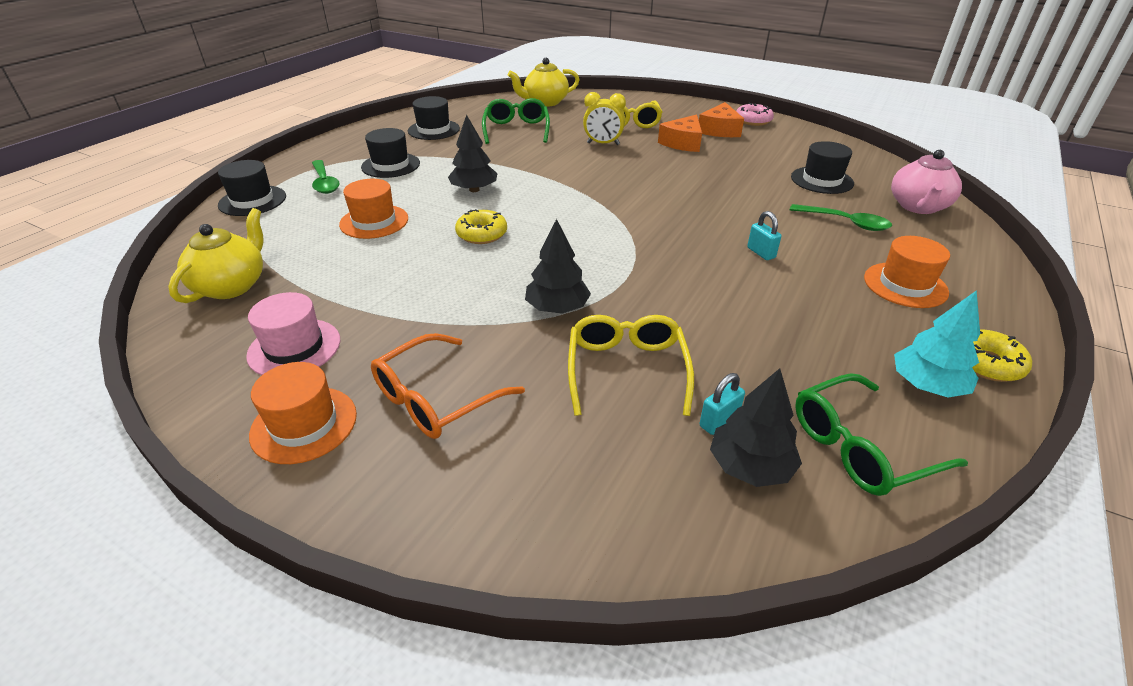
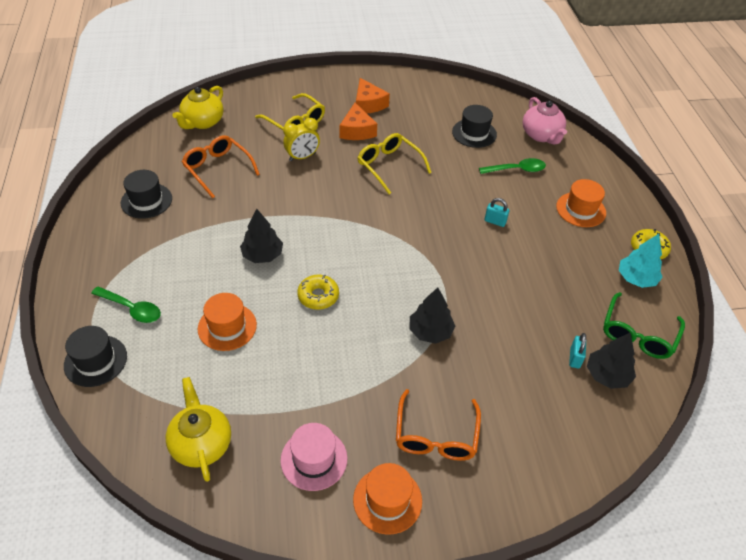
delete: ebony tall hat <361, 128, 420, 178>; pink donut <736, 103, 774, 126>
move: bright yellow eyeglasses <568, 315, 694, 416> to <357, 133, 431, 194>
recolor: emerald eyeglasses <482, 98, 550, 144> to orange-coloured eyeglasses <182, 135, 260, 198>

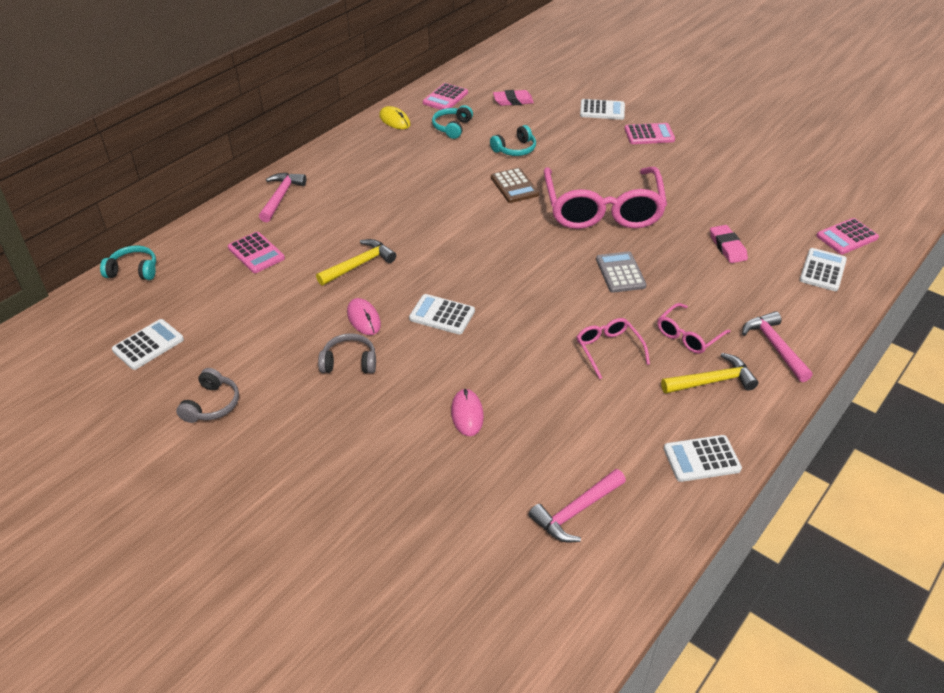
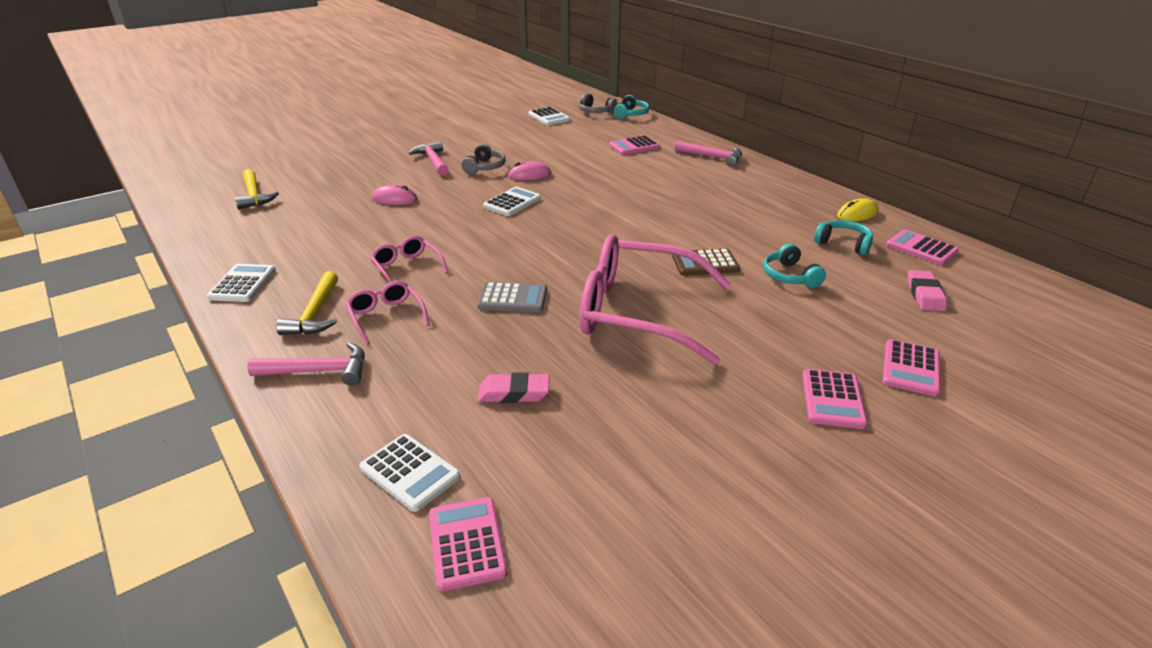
move: bright yellow carpenter's hammer <316, 239, 396, 286> to <235, 169, 279, 210>; pink carpenter's hammer <529, 469, 626, 542> to <408, 141, 449, 176>; grey headset <176, 368, 239, 423> to <579, 93, 617, 113>
recolor: pure white adding machine <580, 99, 625, 120> to pink adding machine <883, 339, 940, 397>
rotate: pink eyeglasses <577, 318, 650, 379> = <370, 236, 448, 283> 120 degrees counterclockwise

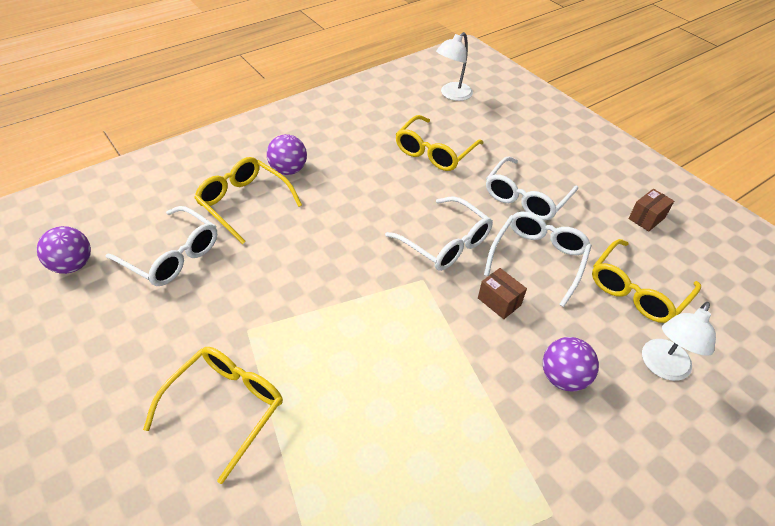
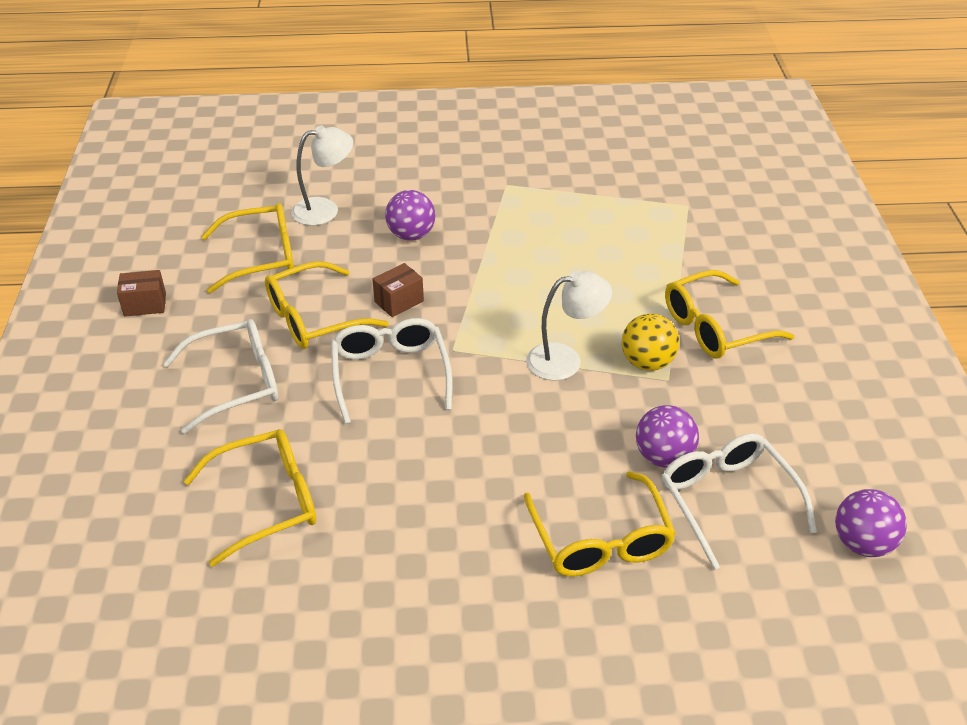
insert: bright yellow play ball <622, 313, 679, 371>
move: pure white reading lamp <436, 32, 473, 101> to <526, 271, 612, 381>; violet play ball <267, 134, 307, 175> to <636, 405, 699, 468>
recolor: pure white eyeglasses <484, 212, 592, 307> to bright yellow eyeglasses <265, 261, 389, 349>
rotate: dark brown package <478, 268, 527, 319> = <372, 263, 424, 317> 60 degrees clockwise

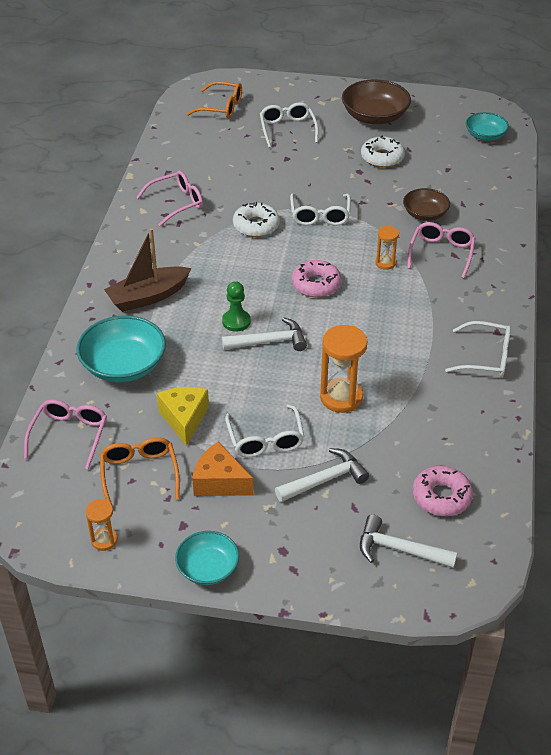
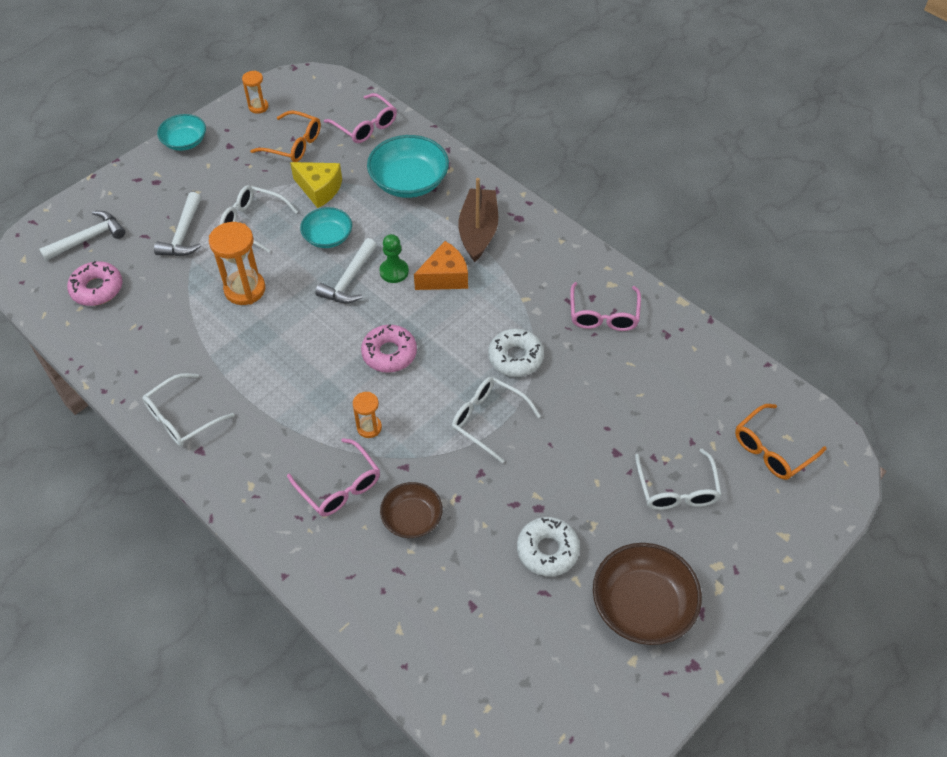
move: teal deep dish <466, 112, 509, 141> to <300, 207, 352, 248>; orange-coloured piece of cheese <192, 441, 254, 496> to <414, 241, 468, 290>
rotate: pure white eyeglasses <260, 102, 318, 148> = <635, 449, 722, 510> 60 degrees clockwise

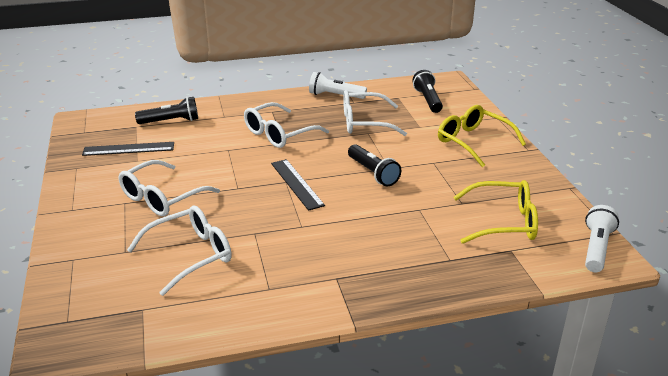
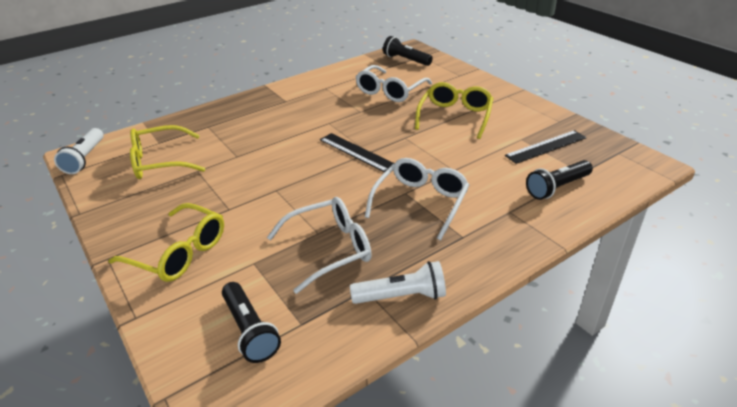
move: ebony pocket torch <348, 144, 401, 186> to <383, 36, 433, 66>
recolor: pure white eyeglasses <119, 160, 220, 216> to bright yellow eyeglasses <415, 82, 493, 139>

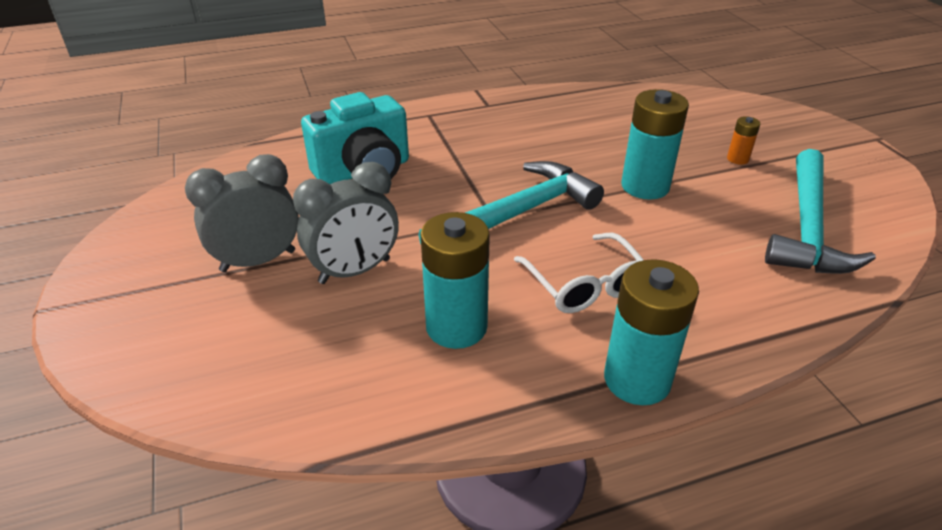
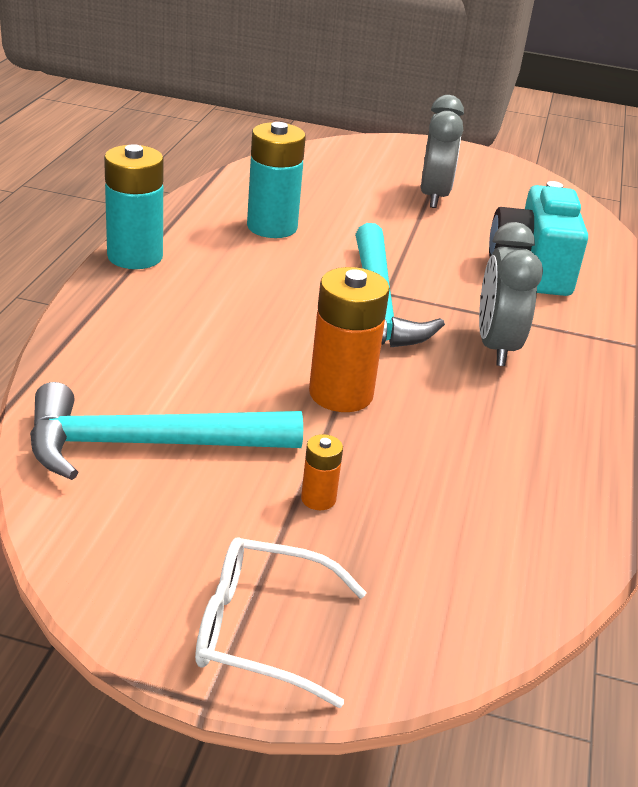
move: pure white eyeglasses <514, 233, 644, 313> to <195, 537, 367, 708>; grey clock <293, 162, 399, 284> to <479, 222, 543, 366>
recolor: teal battery <621, 89, 689, 200> to orange-coloured battery <309, 267, 390, 412>
rotate: teal carpenter's hammer <765, 149, 876, 274> = <30, 382, 303, 480> 60 degrees counterclockwise

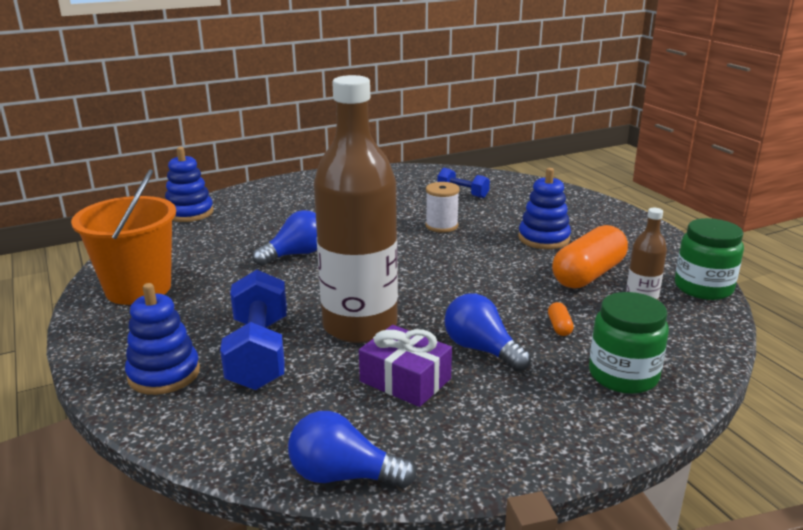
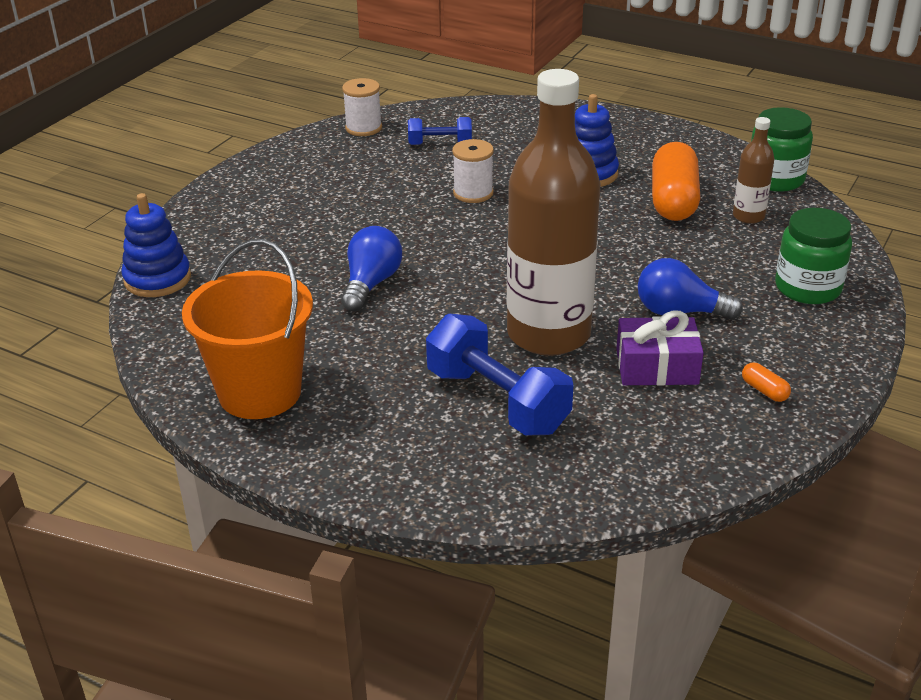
delete: blue stacking toy <125, 283, 200, 395>; blue bulb <288, 411, 417, 488>
insert: pure white spool <342, 78, 382, 136>
move: orange-coloured capsule <548, 302, 574, 336> to <742, 363, 791, 402>

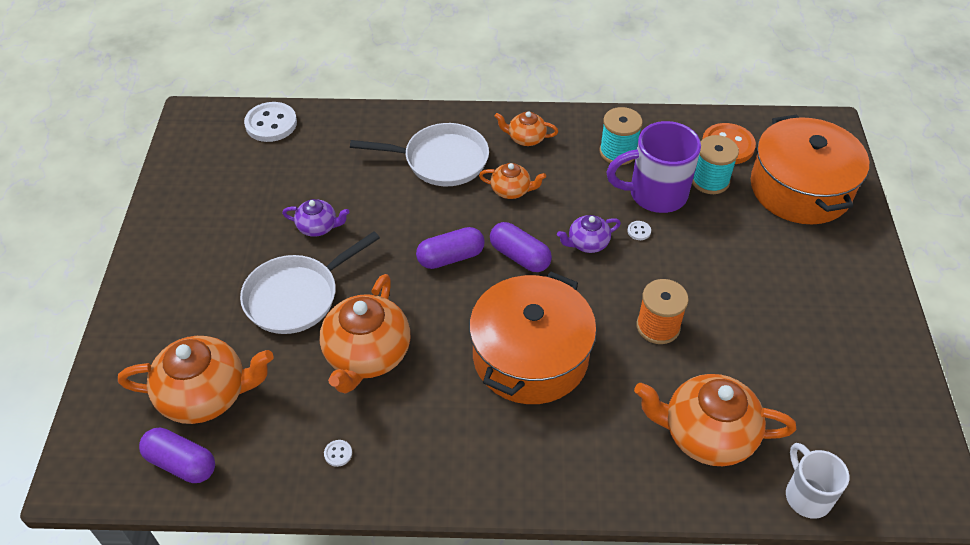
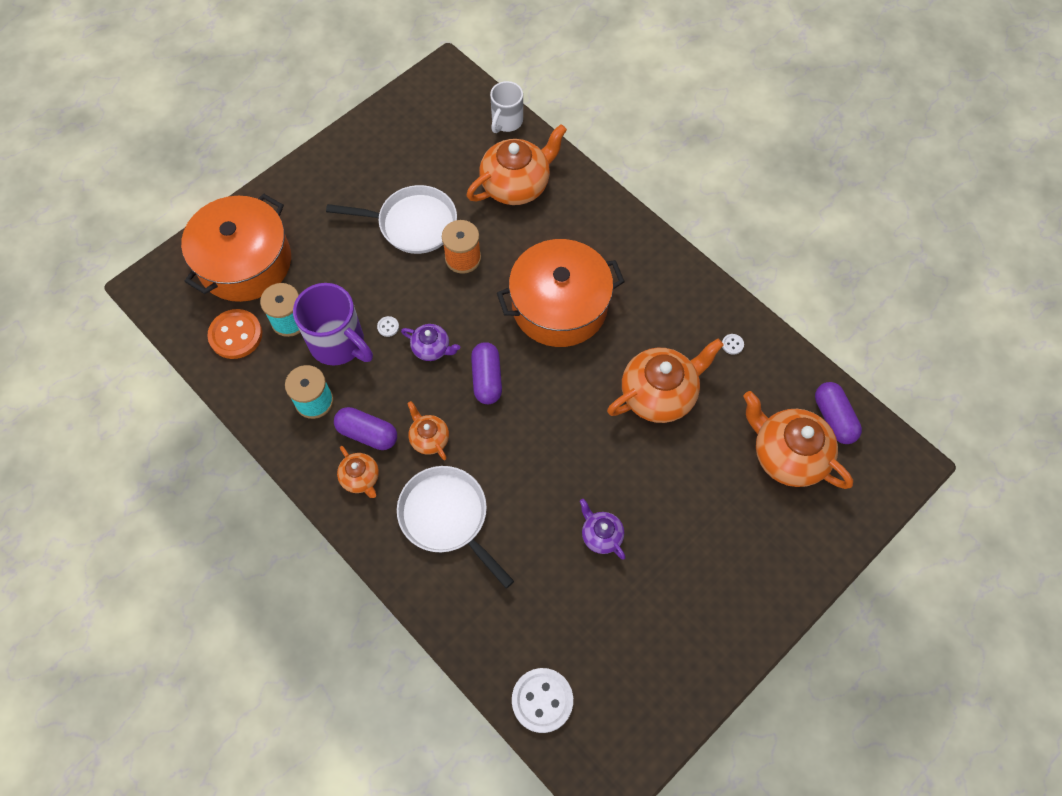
move: pure white pan <240, 231, 380, 334> to <326, 185, 457, 254>; violet capsule <416, 227, 485, 269> to <334, 407, 397, 450>
rotate: orange-coloured teapot <634, 374, 796, 466> = <466, 124, 567, 205> 90 degrees counterclockwise

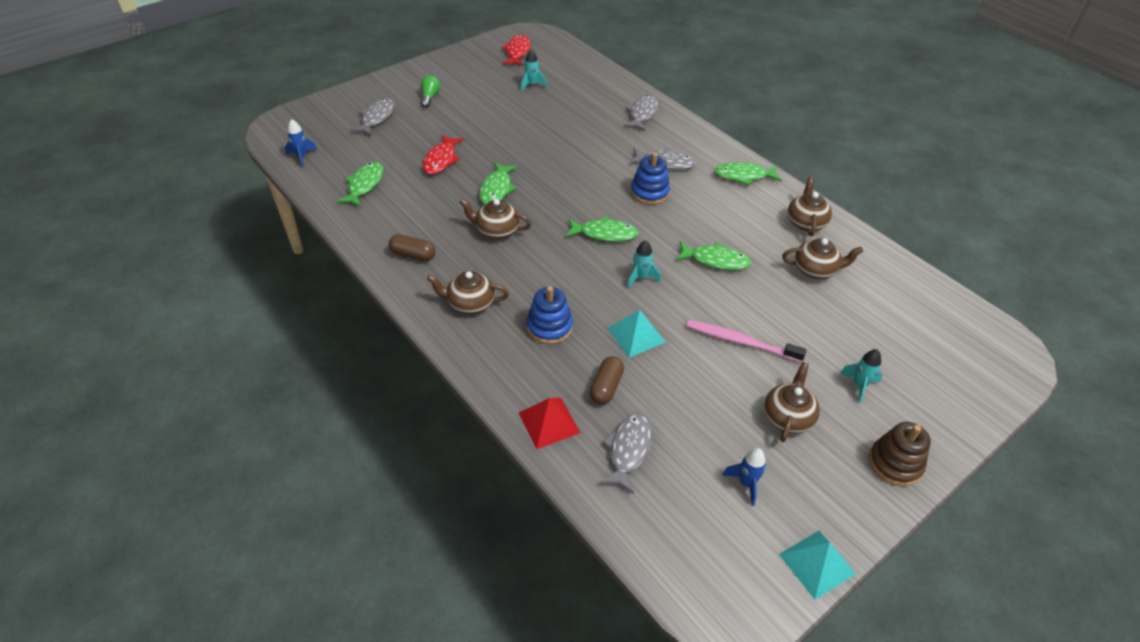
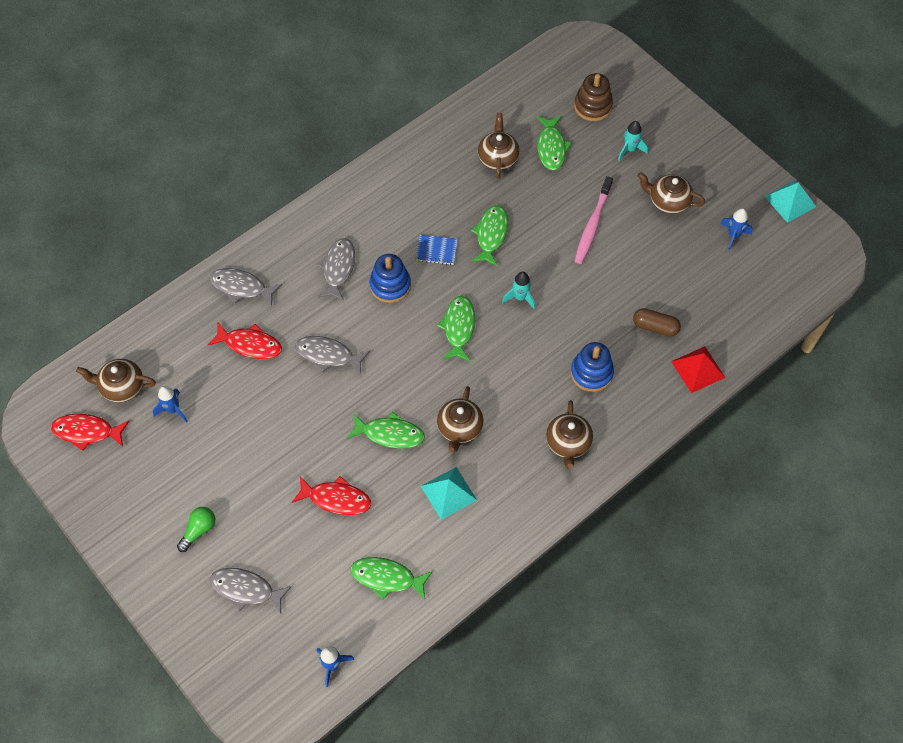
delete: dark brown capsule <389, 234, 435, 261>
insert: scarlet fish <208, 323, 282, 359>; blue notepad <416, 234, 458, 265>
move: dark brown teapot <788, 177, 832, 236> to <76, 359, 156, 403>; grey fish <600, 413, 652, 494> to <295, 336, 370, 375>; teal pyramid shape <607, 310, 665, 357> to <421, 467, 477, 520>; emerald fish <714, 162, 782, 186> to <537, 116, 572, 171>; dark brown stacking toy <869, 422, 931, 486> to <574, 73, 613, 121>
recolor: teal toy rocket <521, 49, 547, 92> to blue toy rocket <153, 386, 188, 423>
rotate: emerald bulb <421, 76, 441, 108> = <177, 507, 215, 552> 120 degrees clockwise

